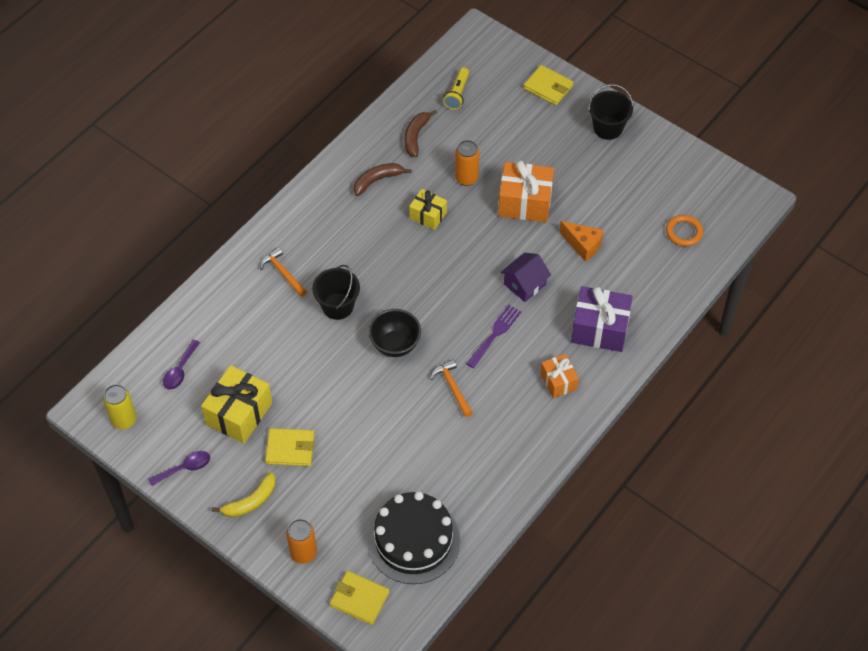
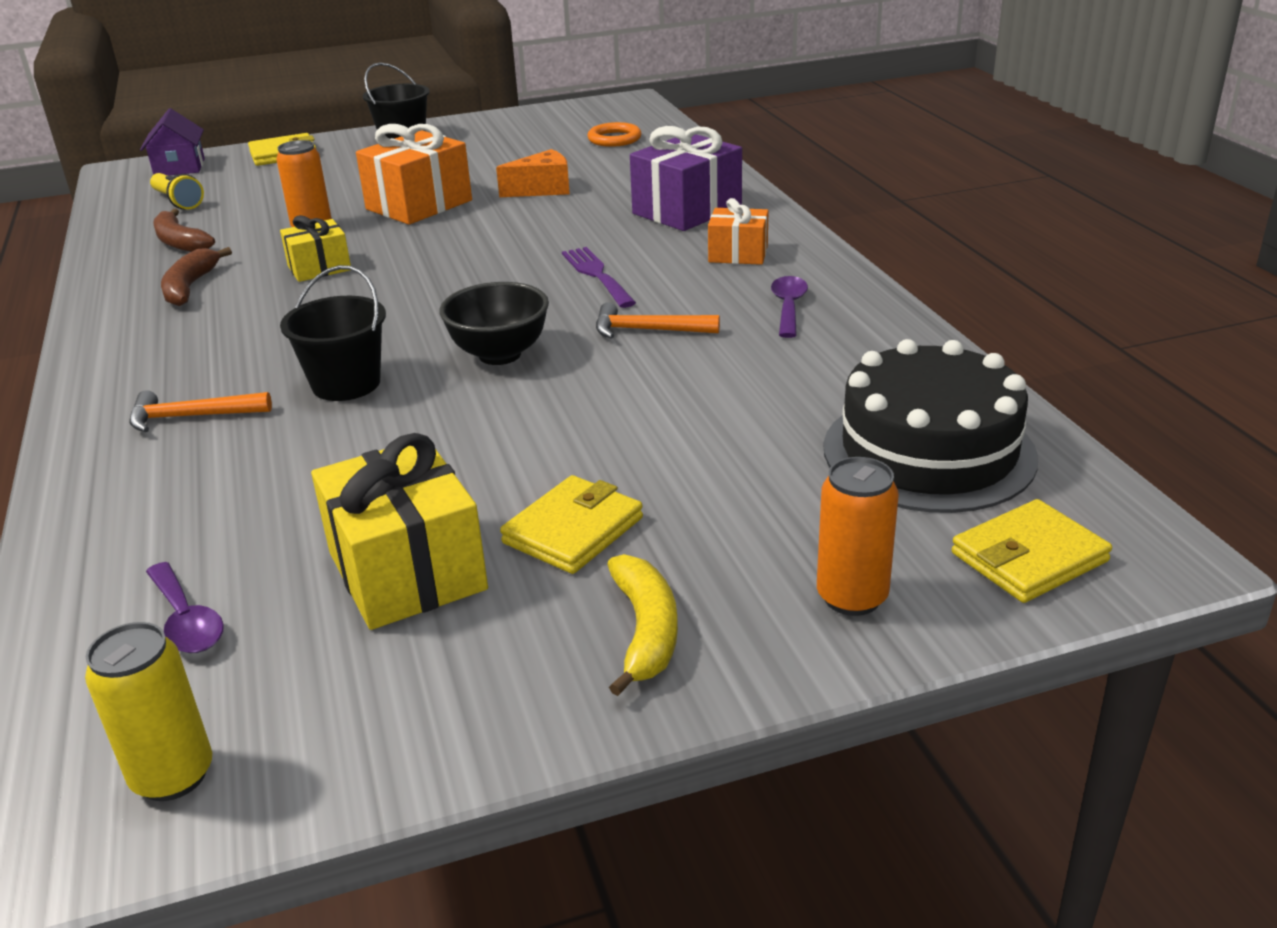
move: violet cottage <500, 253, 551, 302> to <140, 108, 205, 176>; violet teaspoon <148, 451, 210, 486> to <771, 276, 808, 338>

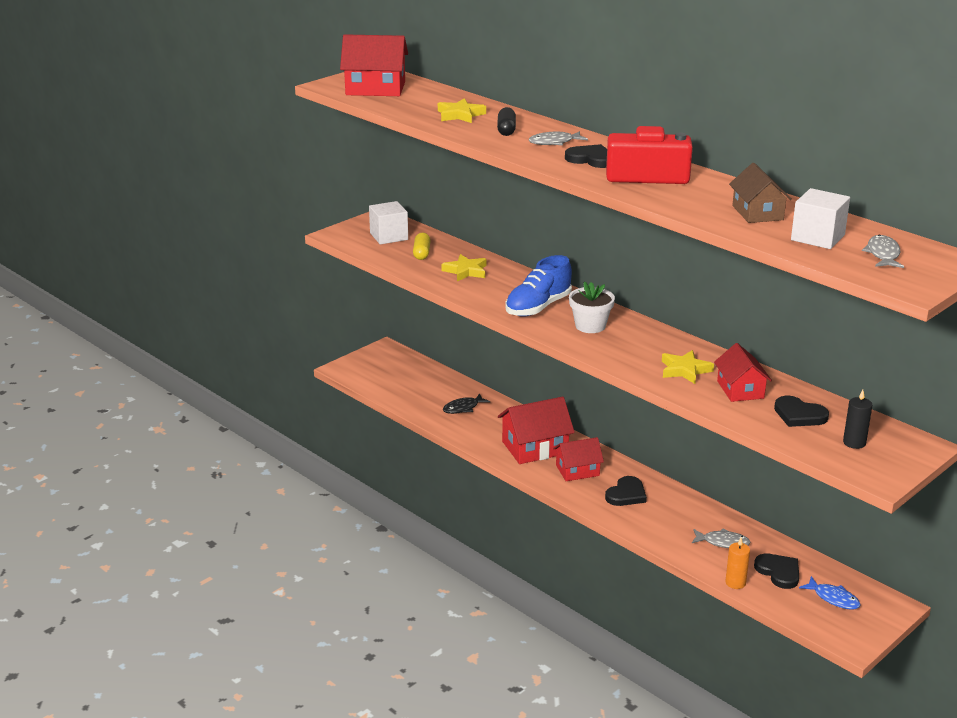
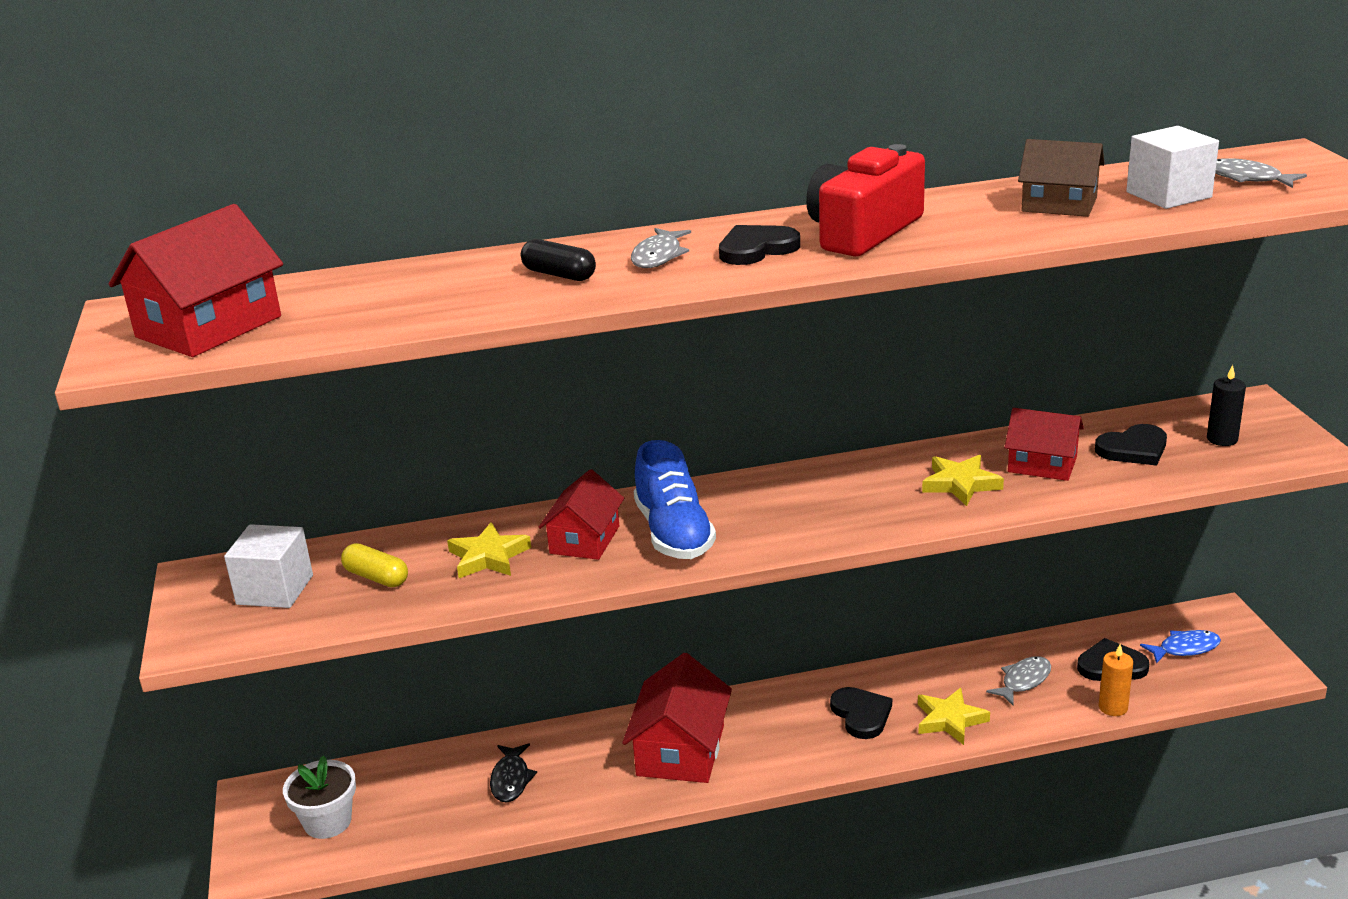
move: pure white potted plant <569, 281, 615, 333> to <283, 755, 356, 839>; scarlet cottage <553, 437, 604, 481> to <539, 469, 624, 560>; bright yellow star shape <438, 98, 486, 123> to <918, 688, 990, 745>

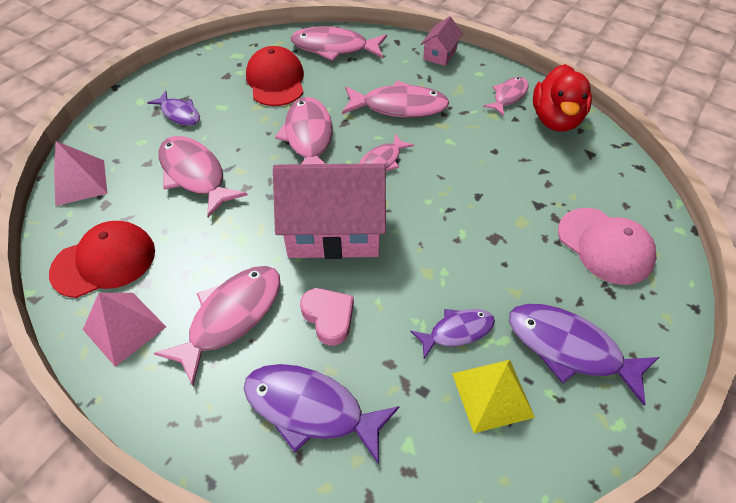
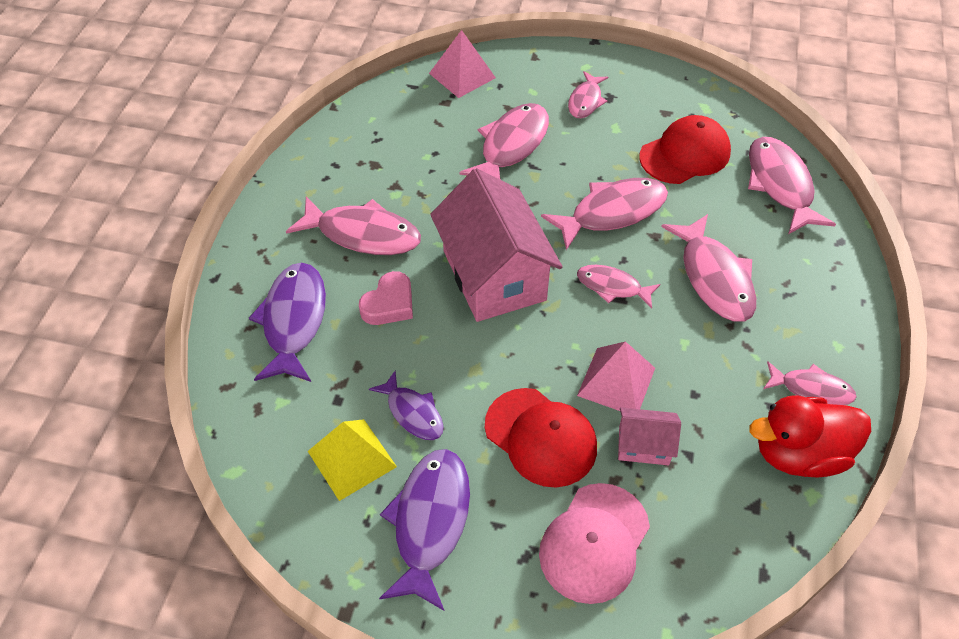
move: scarlet peaked cap <49, 221, 155, 298> to <485, 388, 597, 487>; pink pyramid shape <83, 293, 166, 367> to <577, 341, 655, 411>; pink cottage <421, 16, 463, 66> to <618, 407, 681, 465>
recolor: violet fish <147, 91, 200, 126> to pink fish <568, 71, 608, 118>

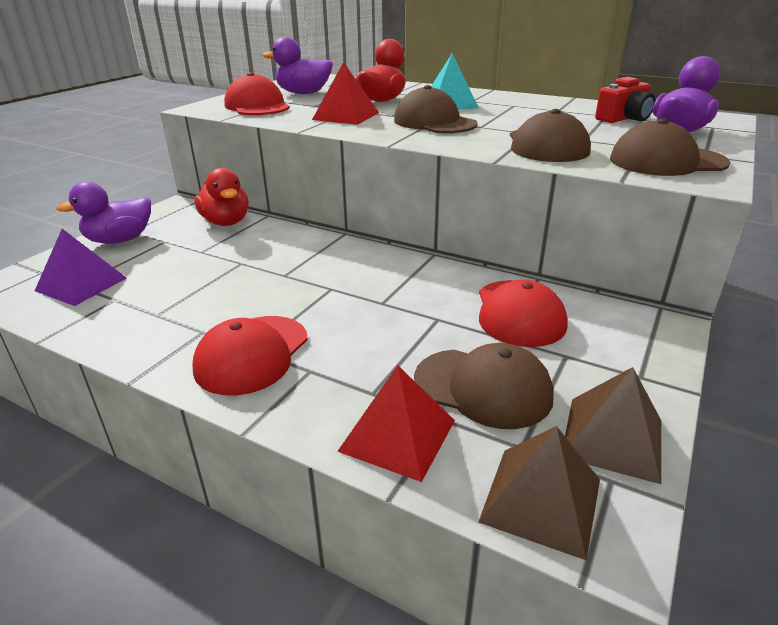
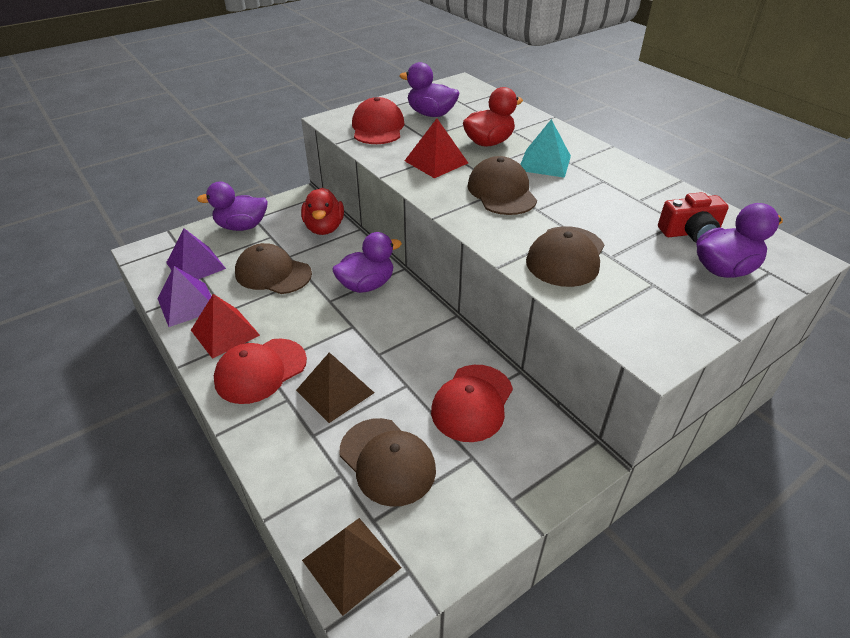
insert: violet pyramid shape <158, 266, 212, 327>; violet rubber duck <332, 232, 402, 293>
move: scarlet pyramid shape <337, 365, 455, 482> to <191, 294, 260, 359>; dark brown peaked cap <610, 119, 730, 176> to <235, 243, 312, 294>; dark brown pyramid shape <565, 367, 661, 484> to <296, 352, 374, 423>

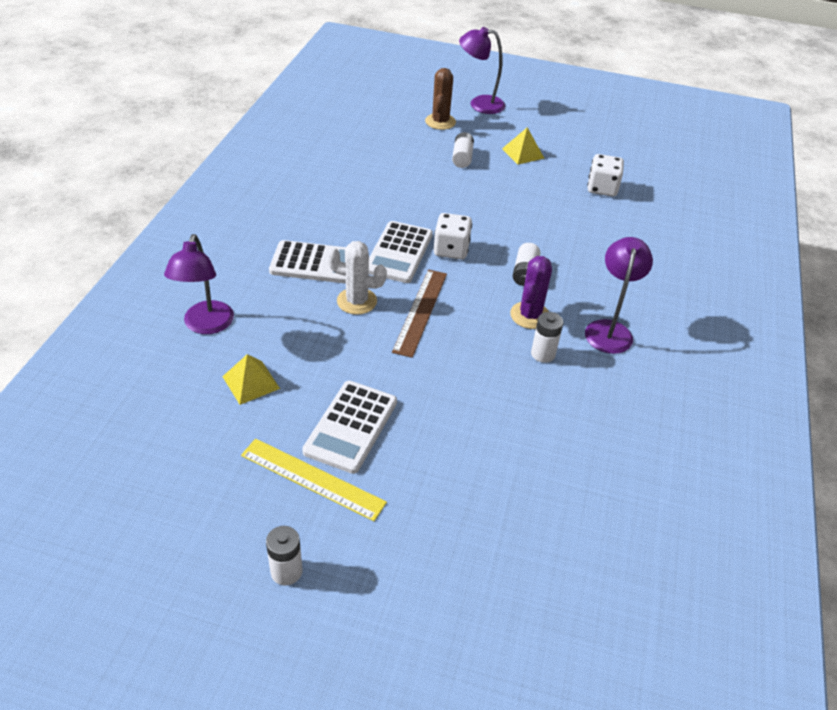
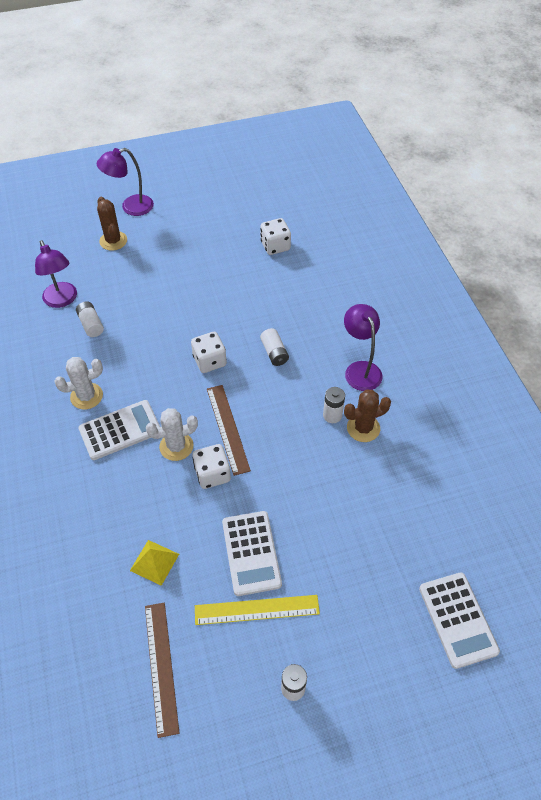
delete: bright yellow pyramid shape <502, 127, 544, 165>; violet saguaro cactus <510, 256, 552, 329>
insert: pure white saguaro cactus <54, 357, 103, 409>; dark brown ruler <145, 603, 179, 738>; pure white game die <193, 444, 231, 489>; dark brown saguaro cactus <344, 390, 391, 442>
move: violet reading lamp <164, 234, 234, 334> to <35, 240, 77, 308>; pure white battery <452, 132, 474, 168> to <76, 301, 104, 337>; pure white adding machine <369, 221, 433, 283> to <419, 572, 500, 669>

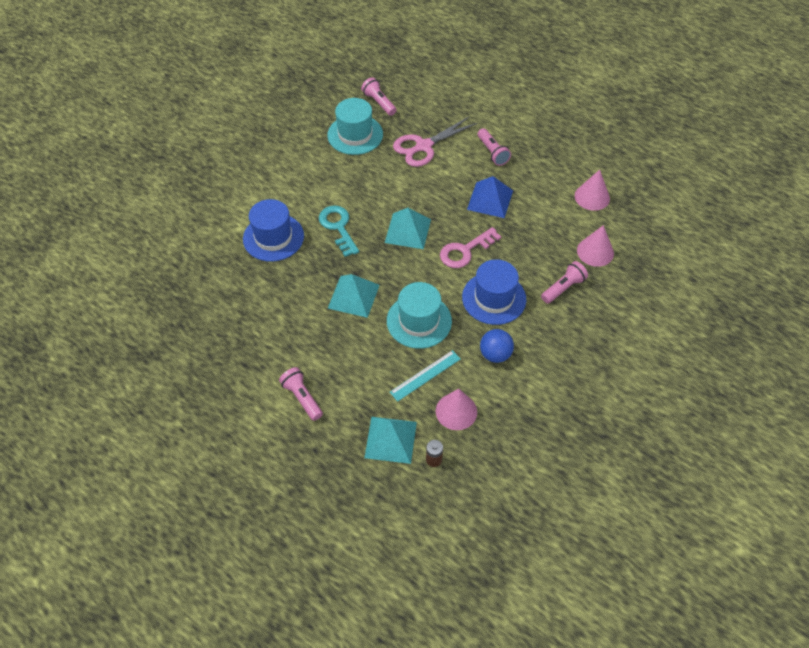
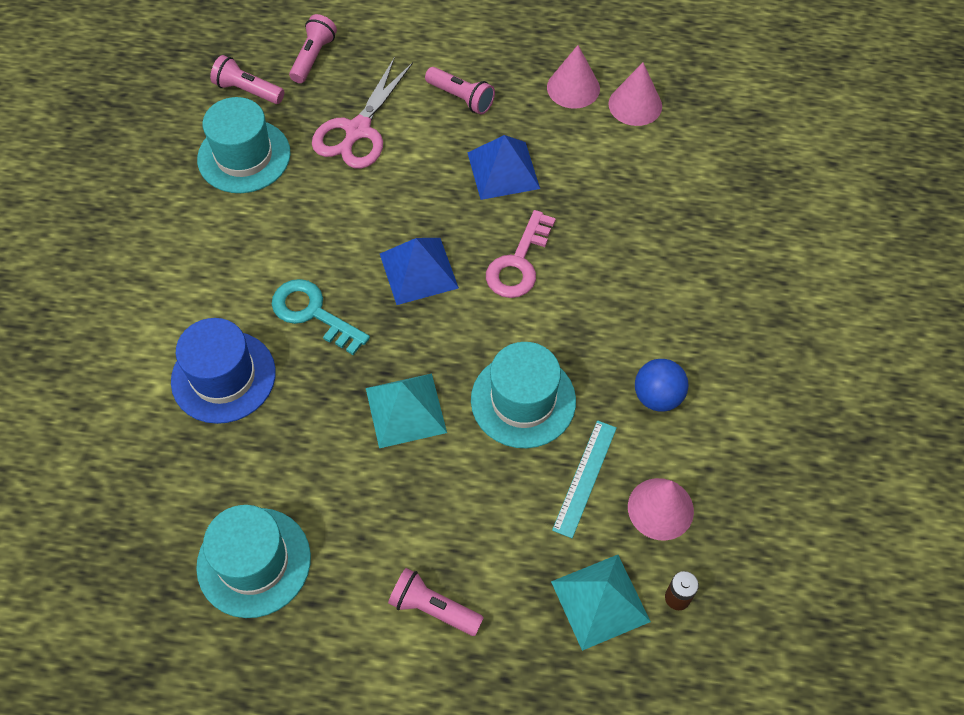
delete: blue tall hat <462, 259, 526, 325>
insert: teal tall hat <196, 505, 311, 618>
move: pink pocket torch <541, 261, 588, 304> to <289, 14, 337, 83>; pink cone shape <577, 225, 614, 267> to <547, 45, 600, 109>
recolor: teal pyramid shape <385, 208, 431, 249> to blue pyramid shape <380, 238, 459, 305>

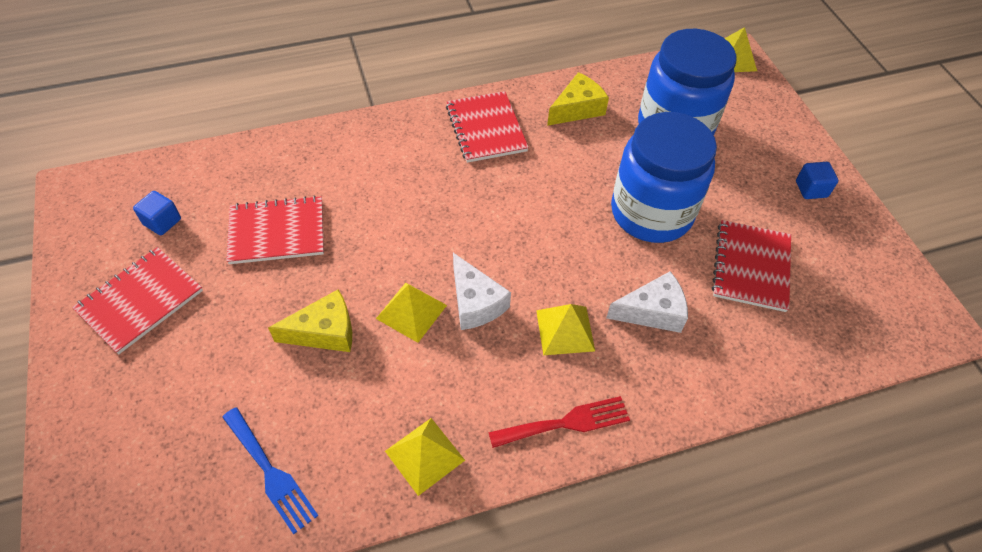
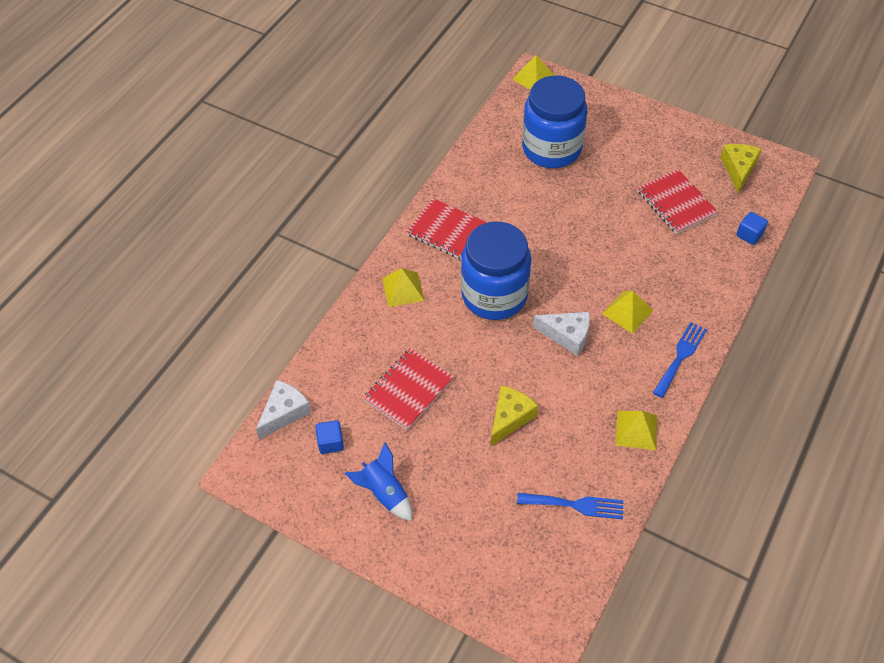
move: pure white piece of cheese <606, 271, 688, 333> to <256, 380, 311, 440>; bright yellow pyramid shape <376, 283, 447, 343> to <382, 268, 424, 307>; blue jam jar <611, 112, 717, 243> to <461, 222, 531, 320>; bright yellow piece of cheese <547, 72, 609, 126> to <720, 144, 761, 194>; blue block <796, 162, 838, 199> to <736, 212, 768, 245>
replace: scarlet notepad <72, 247, 203, 354> to blue toy rocket <345, 442, 412, 521>
recolor: scarlet table fork <488, 396, 630, 448> to blue table fork <653, 322, 707, 398>

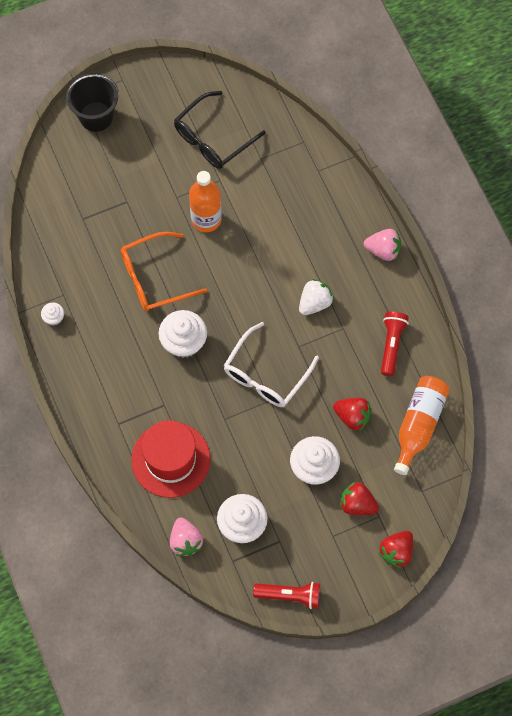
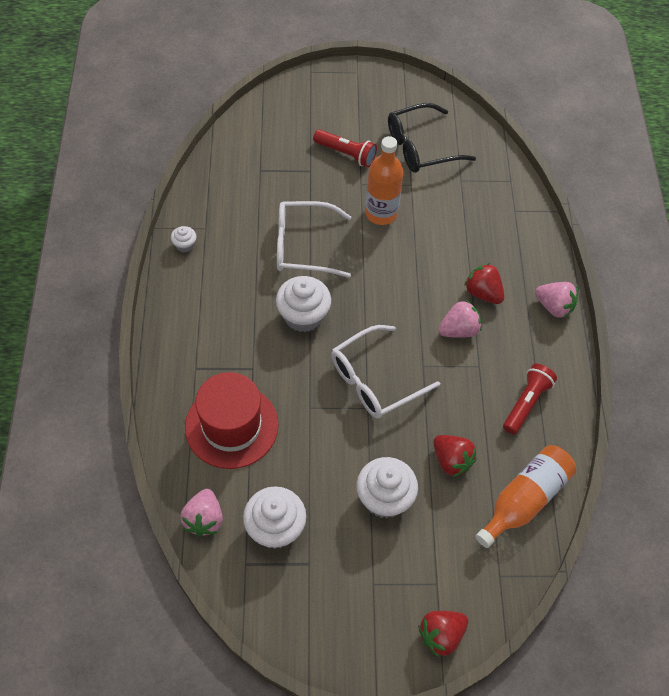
delete: ebony pail <66, 73, 119, 132>
move: scarlet pocket torch <253, 582, 320, 609> to <313, 129, 377, 167>; scarlet berry <340, 482, 379, 515> to <464, 263, 504, 304>
recolor: orange-coloured eyeglasses <121, 232, 207, 311> to pure white eyeglasses <277, 201, 351, 278>; pure white berry <299, 279, 334, 315> to pink berry <438, 300, 482, 338>

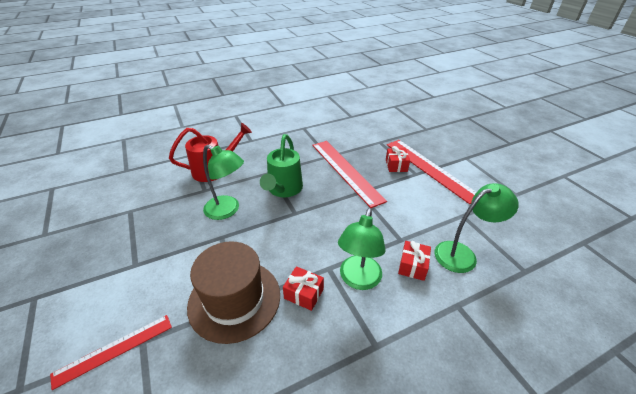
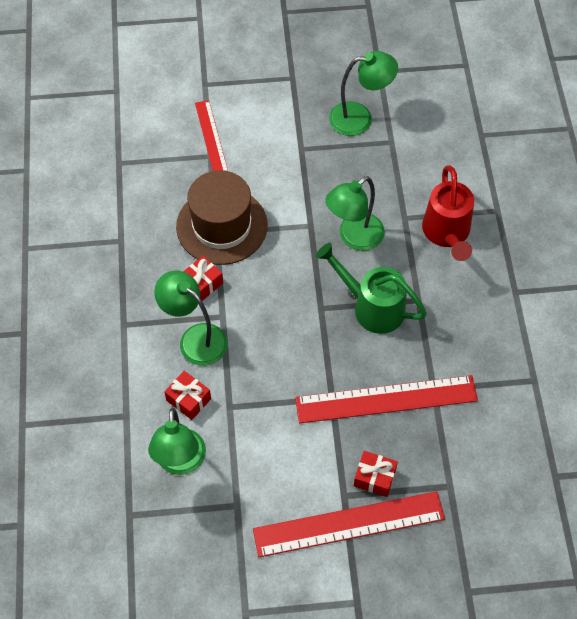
insert: emerald reading lamp <329, 51, 398, 136>

